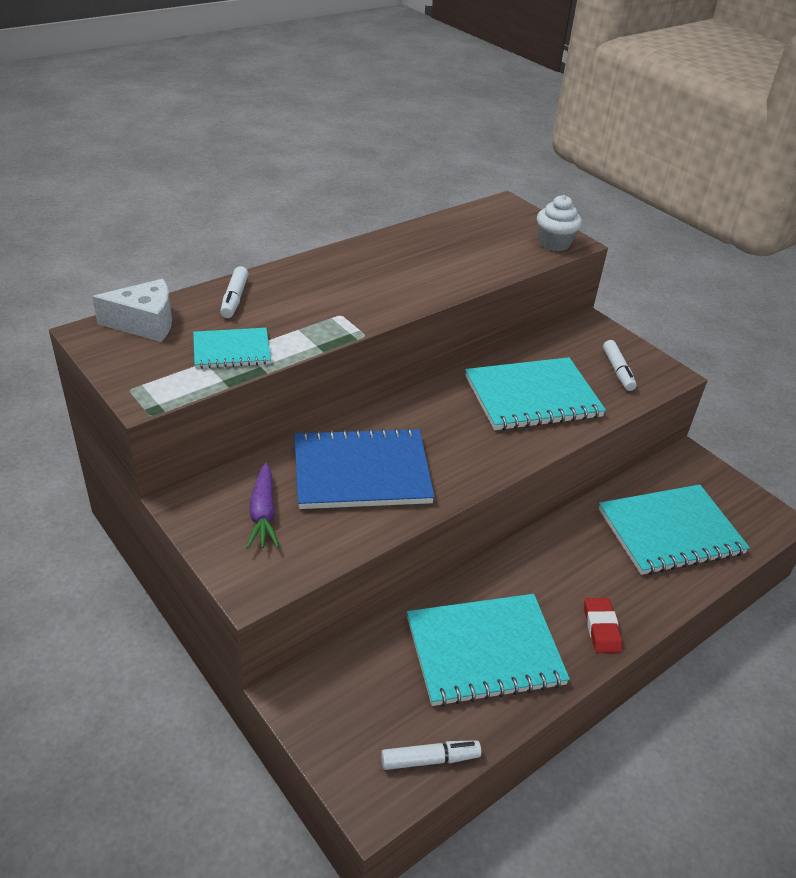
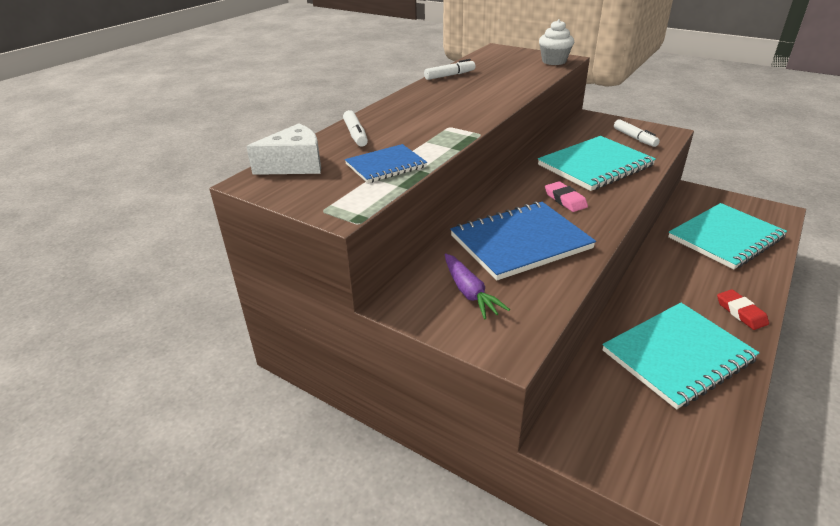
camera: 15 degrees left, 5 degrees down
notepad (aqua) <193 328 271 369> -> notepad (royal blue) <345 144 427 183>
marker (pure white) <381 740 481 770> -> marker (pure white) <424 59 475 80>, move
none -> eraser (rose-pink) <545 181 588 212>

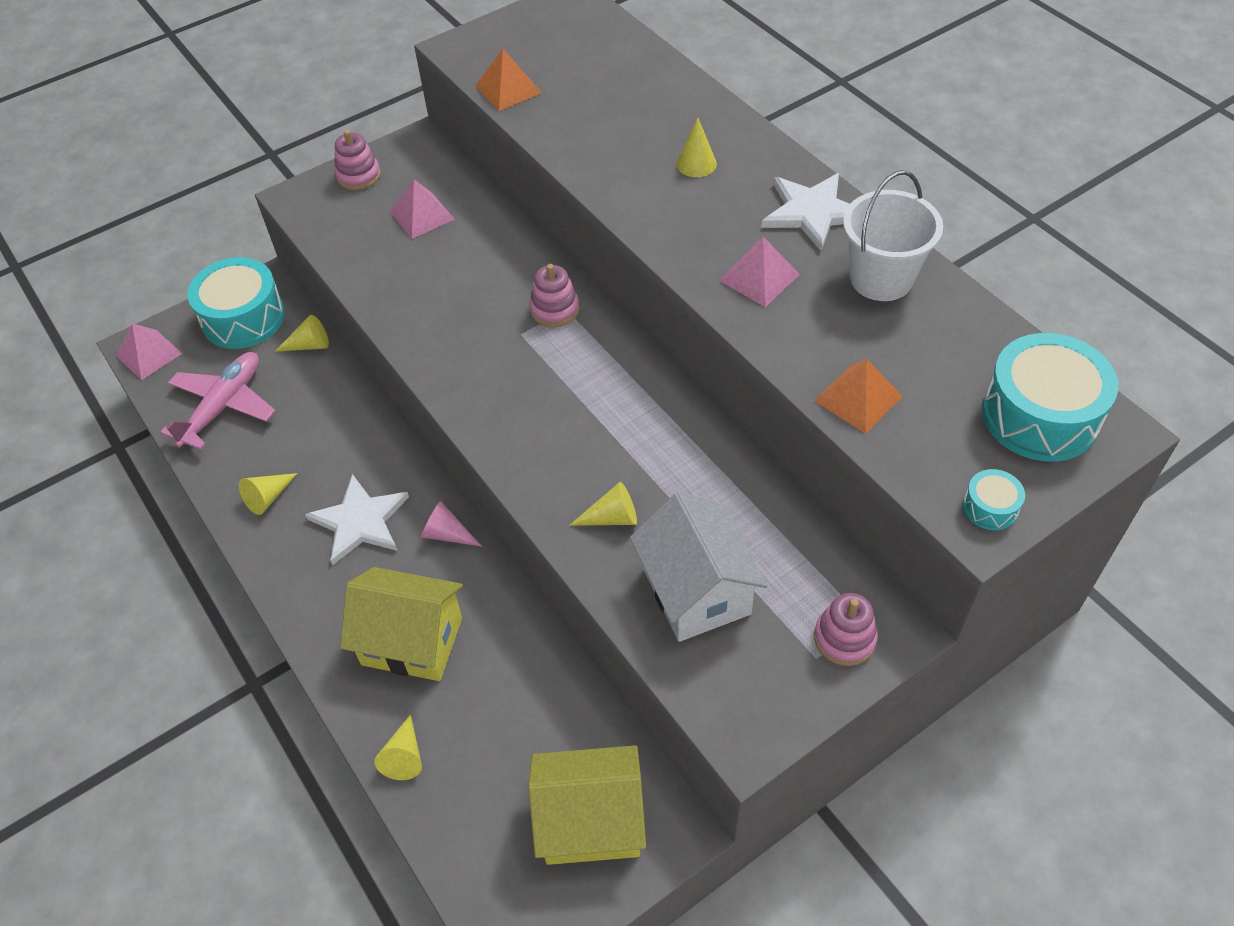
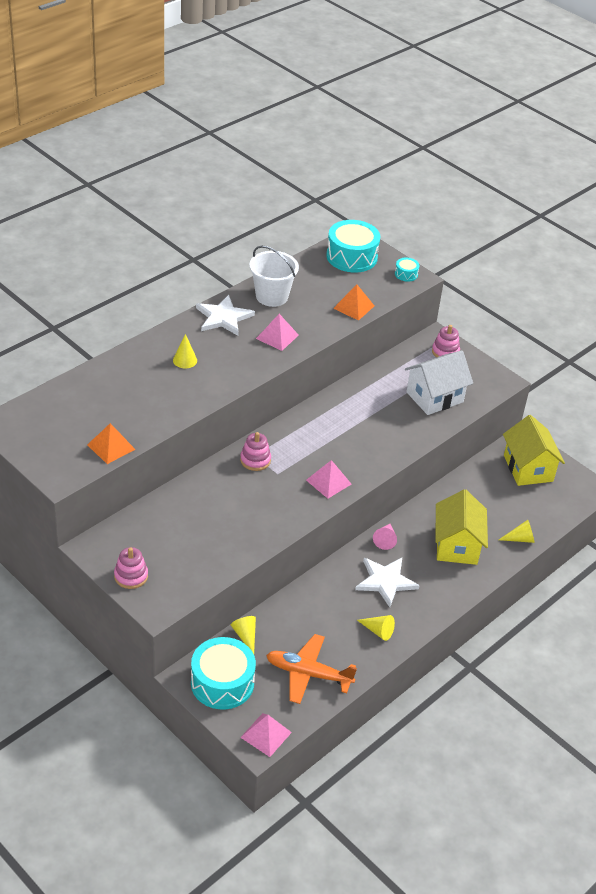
camera: 105 degrees left, 10 degrees down
pyramid shape (rose-pink) <390 180 455 239> -> pyramid shape (rose-pink) <306 460 351 499>, move
aeroplane (rose-pink) <160 352 275 450> -> aeroplane (orange-coloured) <266 634 357 704>
solid cone (yellow) <569 482 637 526> -> none

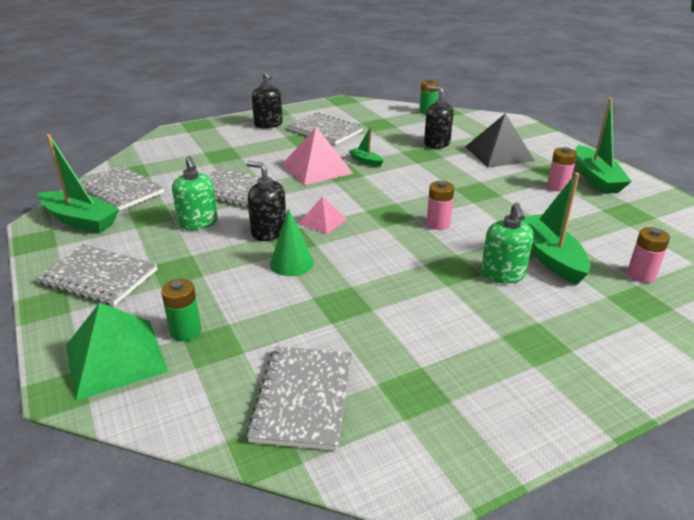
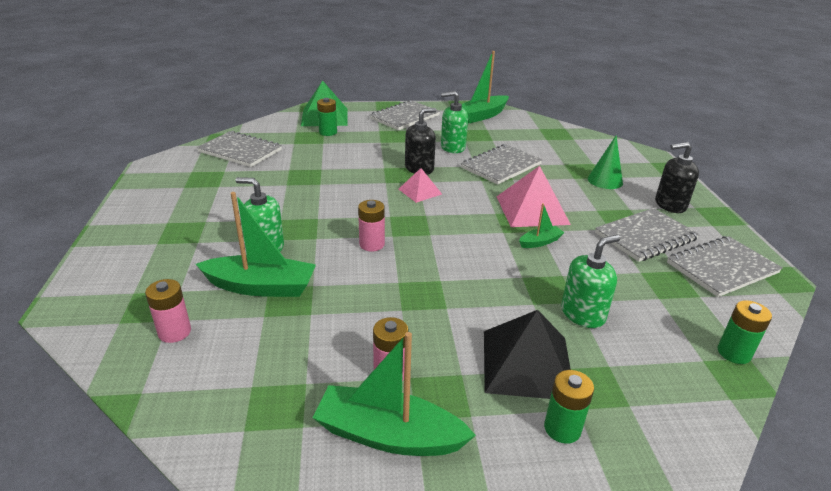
camera: 110 degrees right, 0 degrees up
soap pump (jet-black) <424 86 454 149> -> soap pump (leaf-green) <561 235 620 328>
notepad (gray) <80 165 164 211> -> notepad (gray) <667 236 783 297>, move
solid cone (leaf-green) <270 208 314 276> -> solid cone (leaf-green) <588 136 623 189>, move
none -> AA battery (leaf-green) <544 370 594 444>

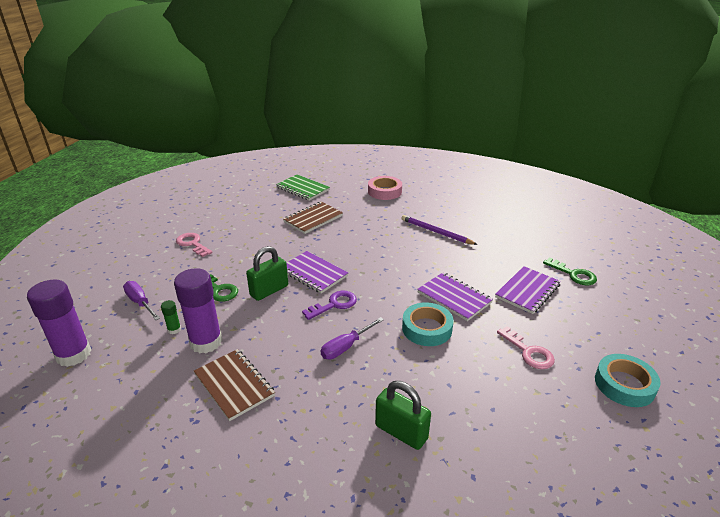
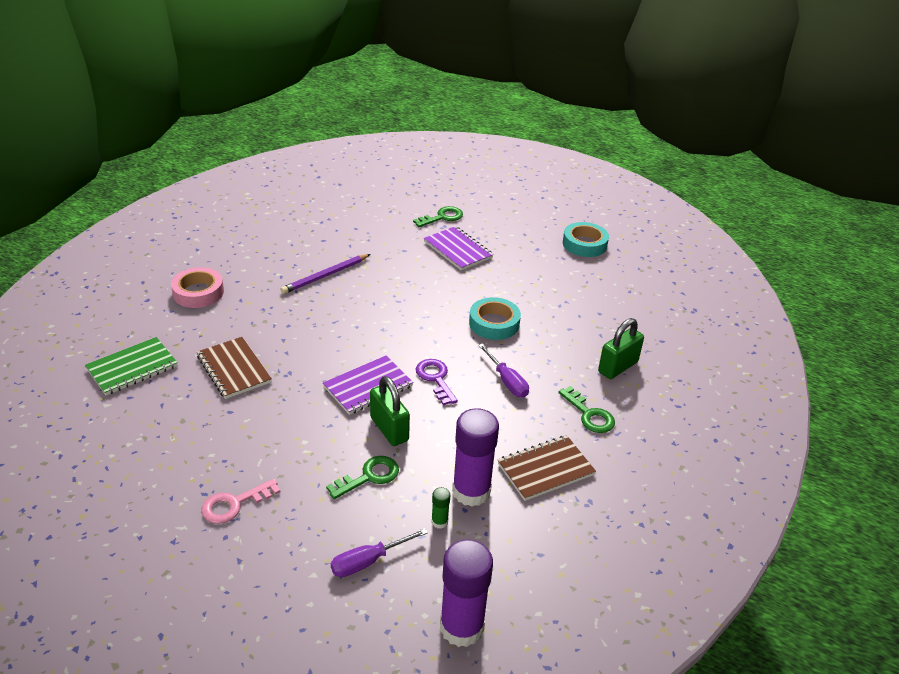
camera: 80 degrees left, 5 degrees up
notepad (purple) <417 272 493 321> -> none
latchkey (rose-pink) <497 326 555 369> -> none
none -> latchkey (leaf-green) <558 386 615 433>

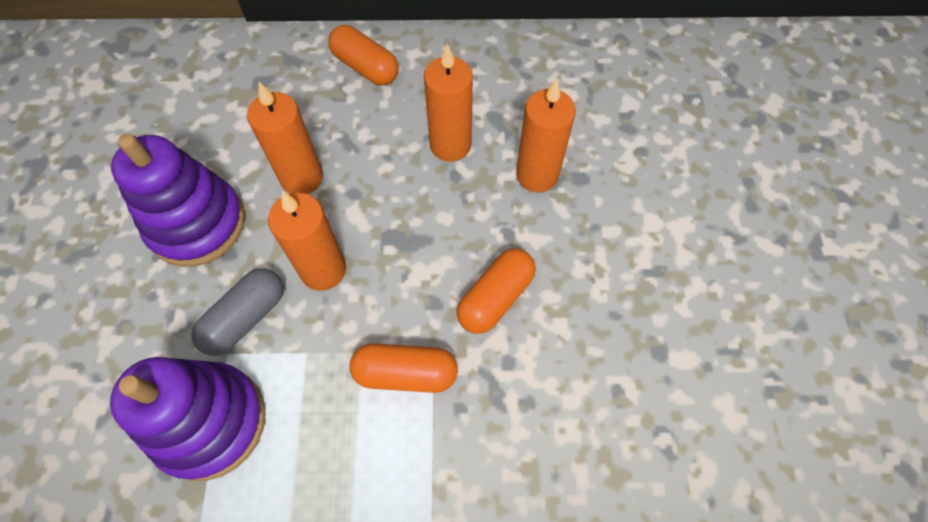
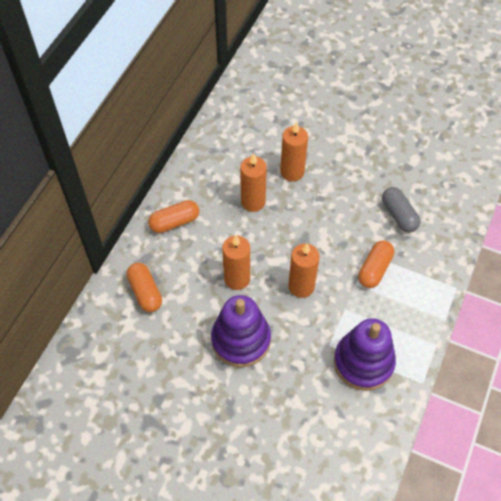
camera: 65 degrees left, 5 degrees down
pill shape (orange-coloured) <457 248 536 334> -> pill shape (orange-coloured) <127 263 162 312>, move
pill shape (gray) <192 268 283 356> -> pill shape (gray) <382 187 420 232>, move

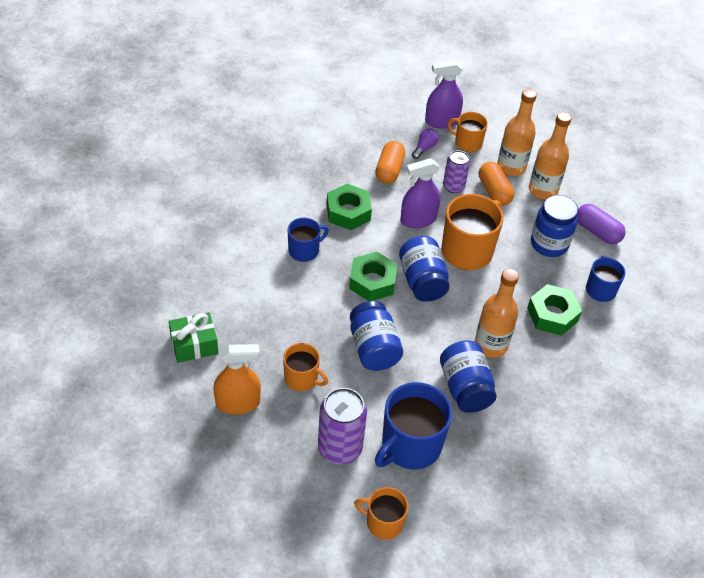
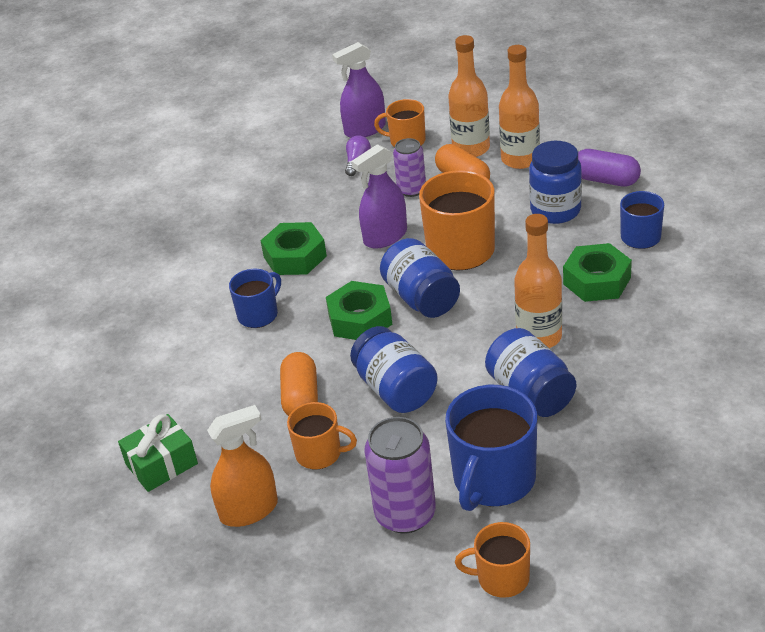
camera: 10 degrees left, 10 degrees down
pill shape (orange-coloured) <376 141 405 184> -> pill shape (orange-coloured) <280 352 318 416>, move

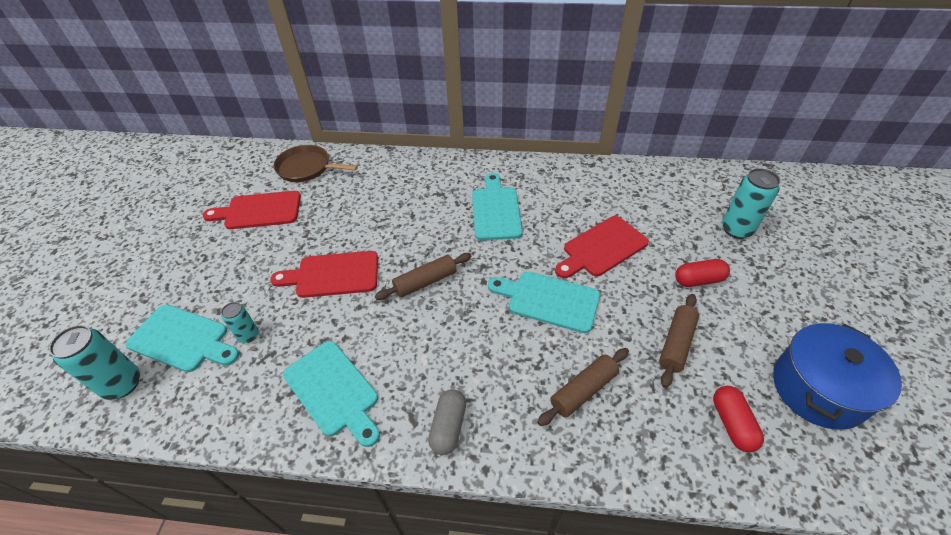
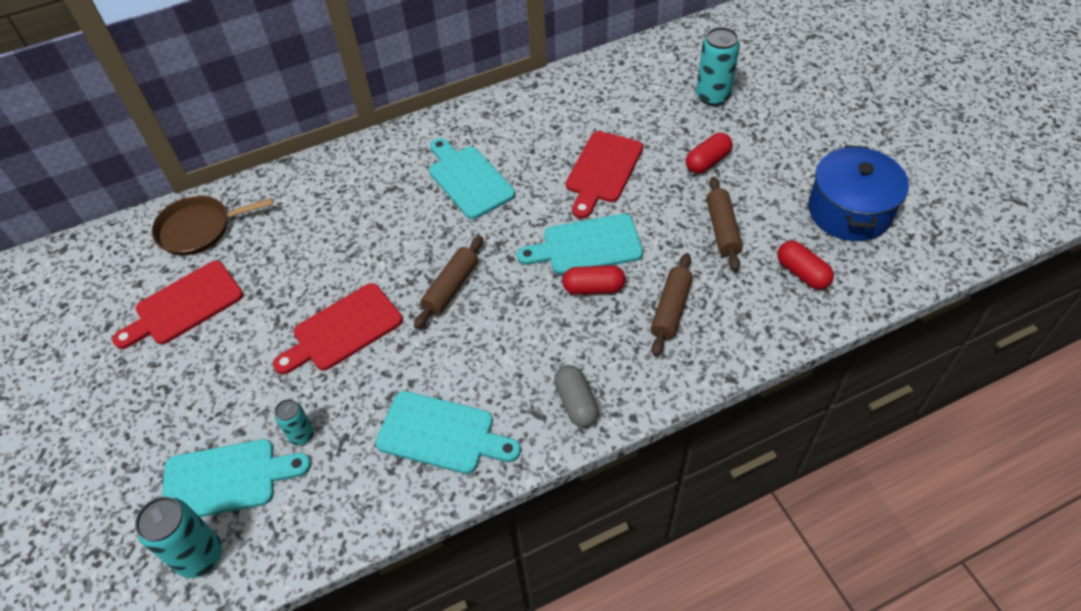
camera: 30 degrees left, 5 degrees up
none -> pill shape (red) <562 265 626 295>

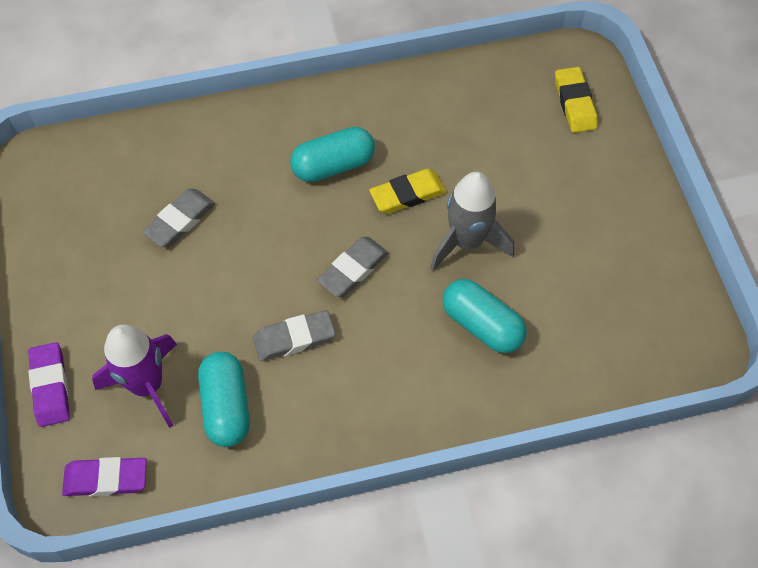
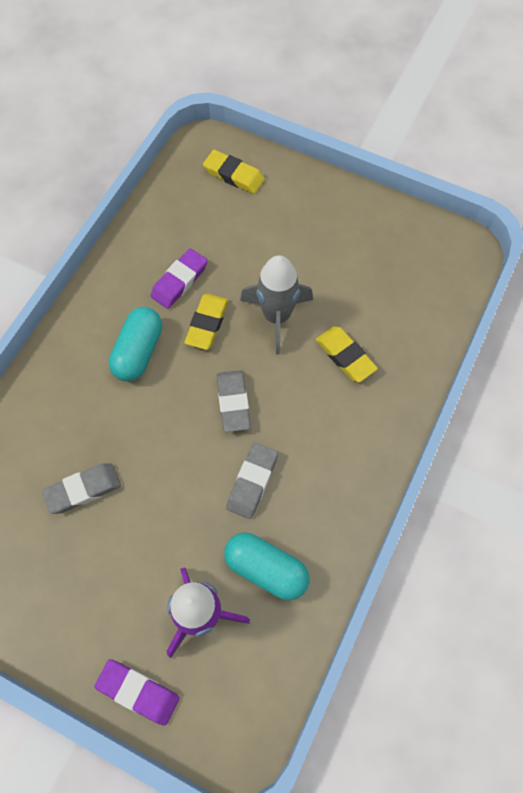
camera: 50 degrees left, 5 degrees up
eraser (gray) <142 189 215 247> -> eraser (gray) <42 463 121 514>, 75 degrees clockwise
pill shape (aqua) <442 279 527 353> -> eraser (yellow) <316 326 378 382>
eraser (purple) <62 457 147 496> -> eraser (purple) <151 248 208 309>, move

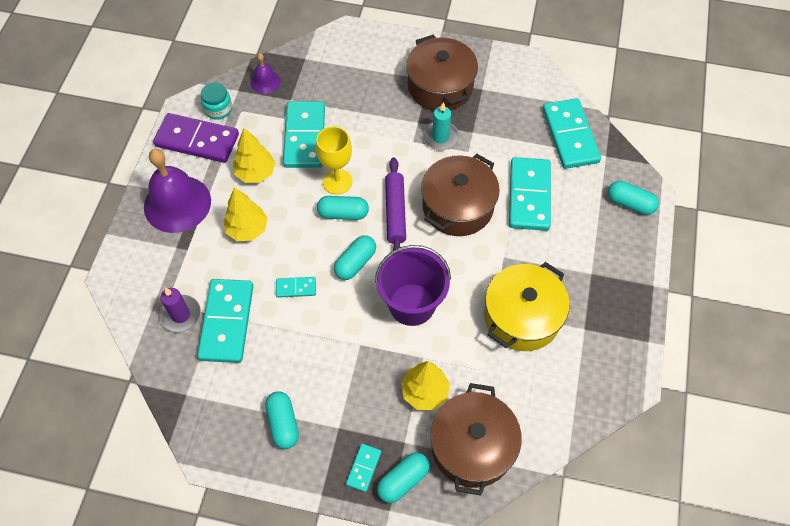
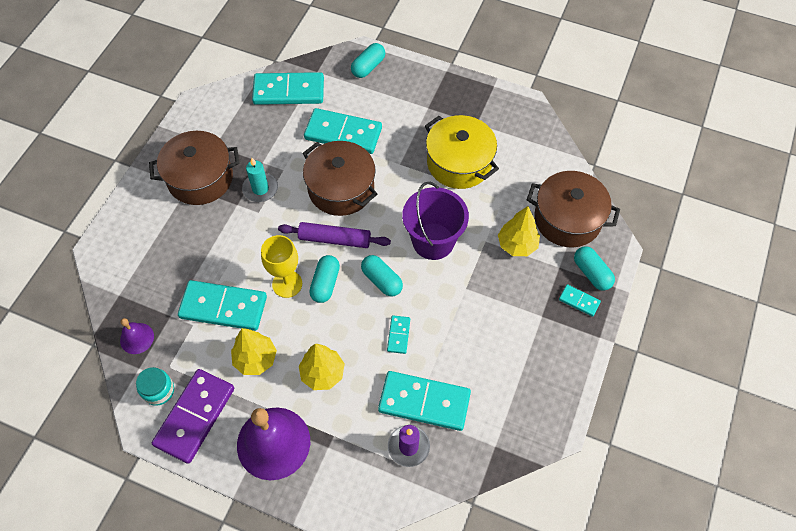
camera: 80 degrees left, 0 degrees up
pill shape (aqua) <265 391 299 449> -> none

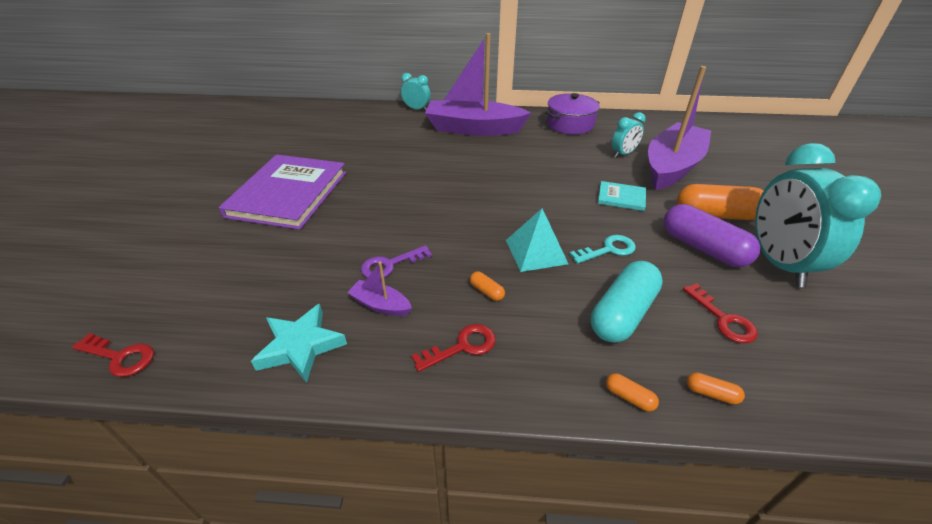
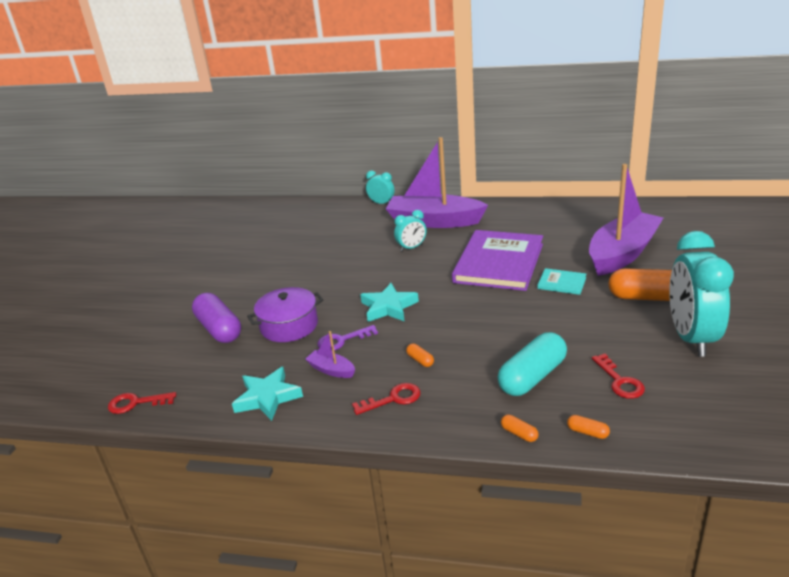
camera: 10 degrees right, 10 degrees down
cooking pot (purple) <545 93 600 134> -> cooking pot (purple) <247 287 323 342>, move
clock (aqua) <612 112 645 157> -> clock (aqua) <394 210 426 251>, move
book (purple) <219 154 346 230> -> book (purple) <452 230 543 291>, move
pill shape (purple) <663 204 760 267> -> pill shape (purple) <192 293 241 343>, move
pyramid shape (aqua) <506 208 568 272> -> none
latchkey (aqua) <569 235 636 264> -> none
latchkey (red) <72 333 154 377> -> latchkey (red) <108 392 176 414>, 150 degrees clockwise
none -> five-pointed star (aqua) <360 283 419 322>

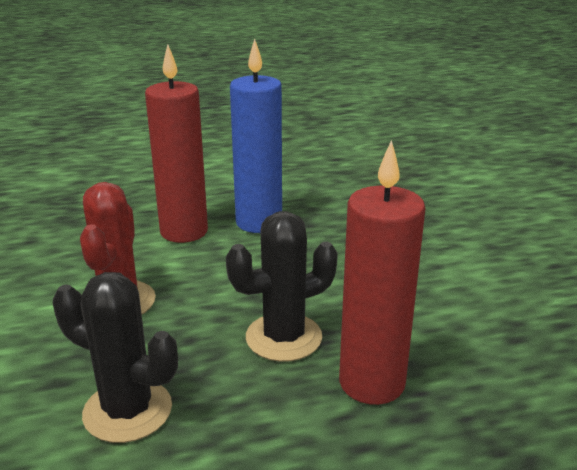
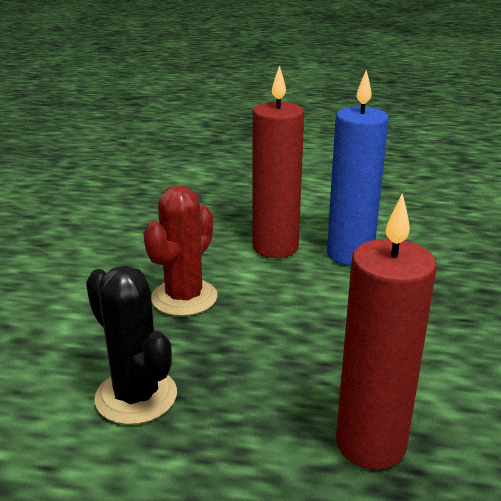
camera: 25 degrees right, 0 degrees up
prickly plant (jet-black) <226 211 338 362> -> none

